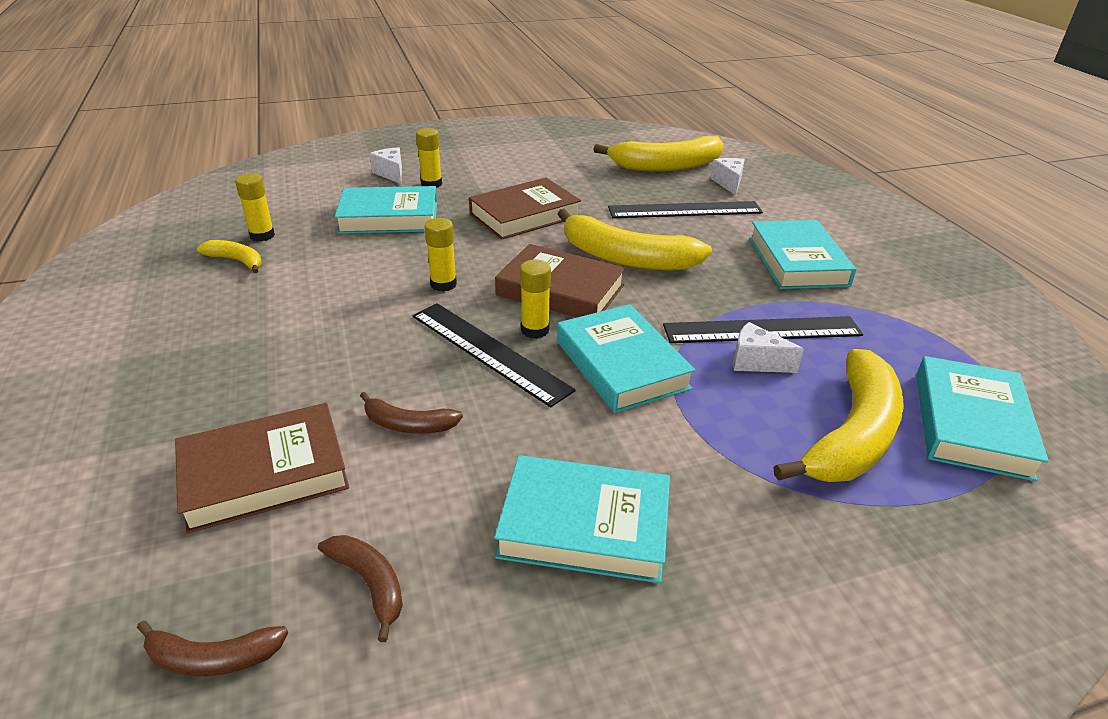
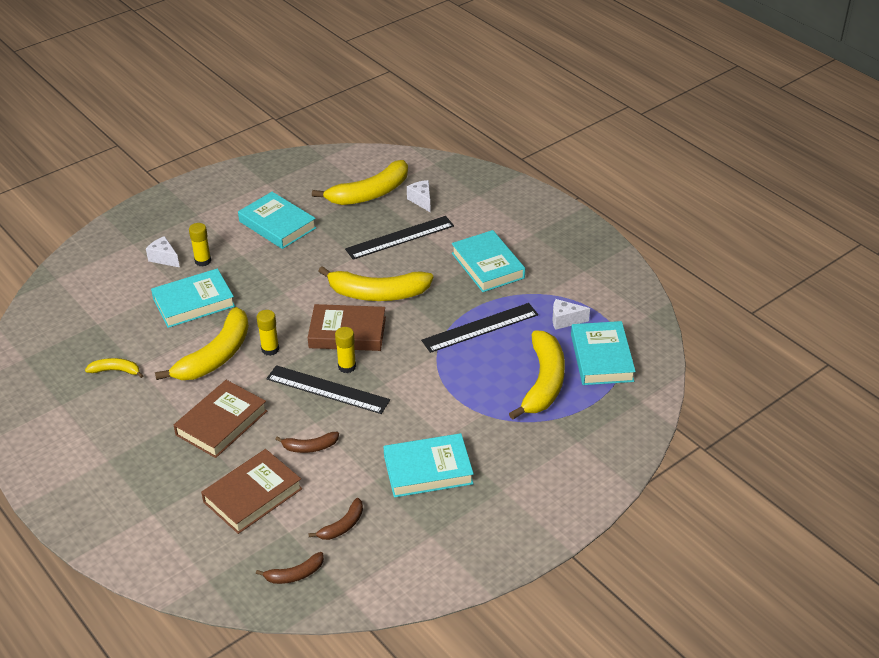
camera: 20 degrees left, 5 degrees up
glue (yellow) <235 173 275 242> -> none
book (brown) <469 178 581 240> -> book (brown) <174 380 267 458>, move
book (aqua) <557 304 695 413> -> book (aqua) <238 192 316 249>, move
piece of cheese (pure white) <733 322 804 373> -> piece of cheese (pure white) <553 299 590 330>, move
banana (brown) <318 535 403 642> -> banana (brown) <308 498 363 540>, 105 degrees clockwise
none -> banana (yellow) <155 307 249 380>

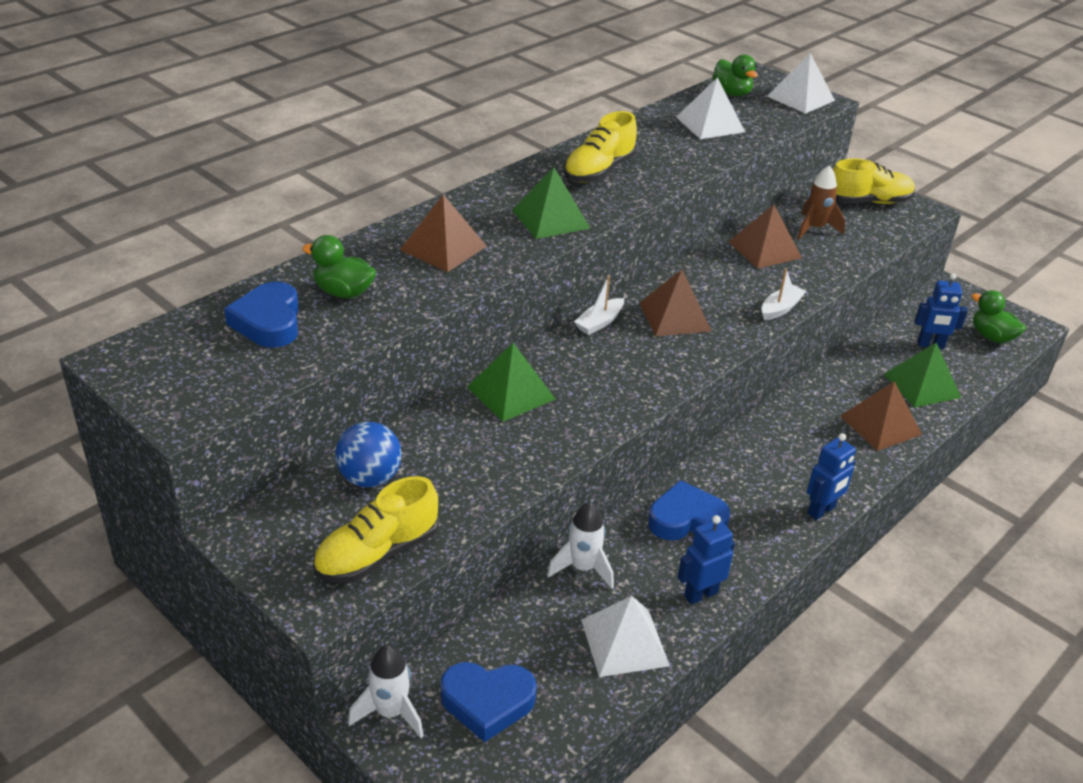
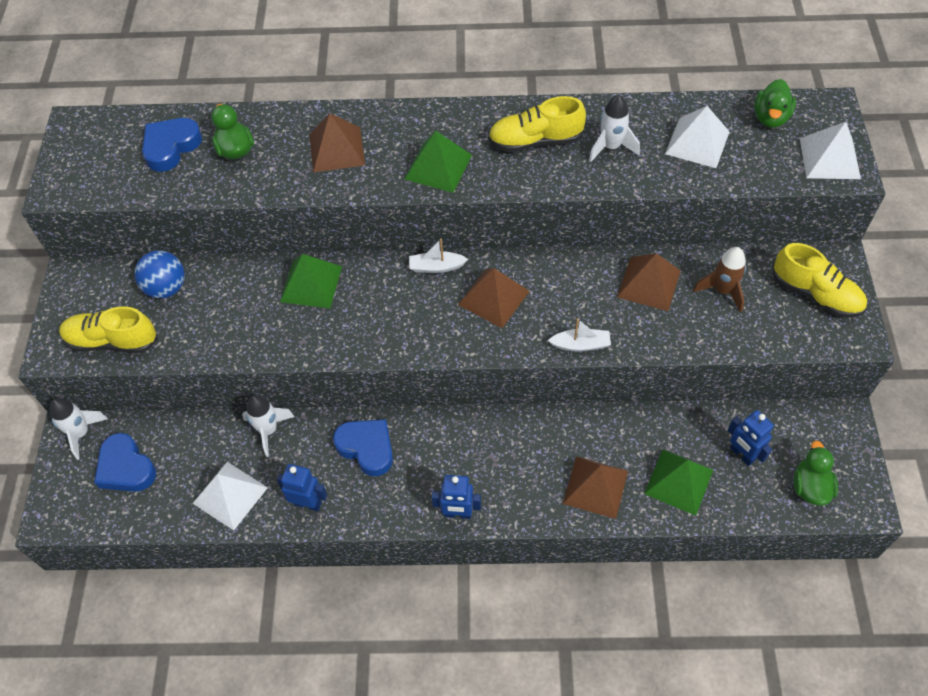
camera: 50 degrees right, 20 degrees up
none -> spaceship (pure white) <589 95 640 163>

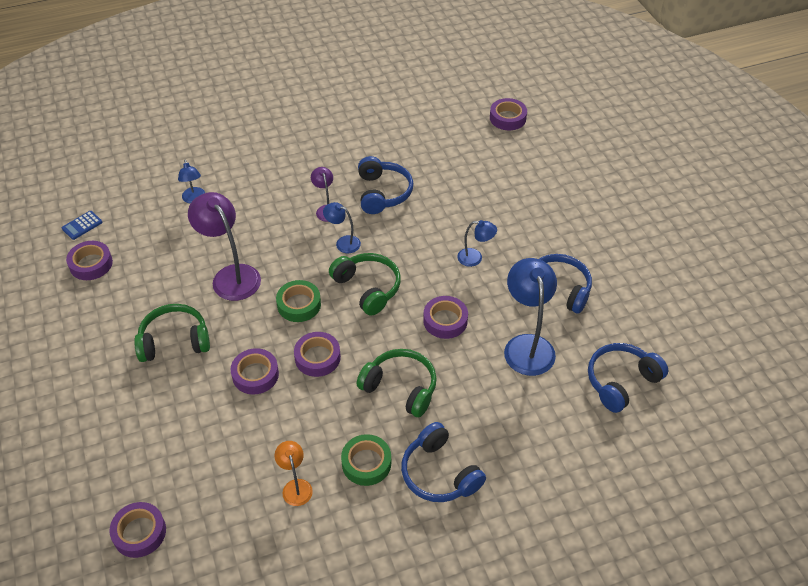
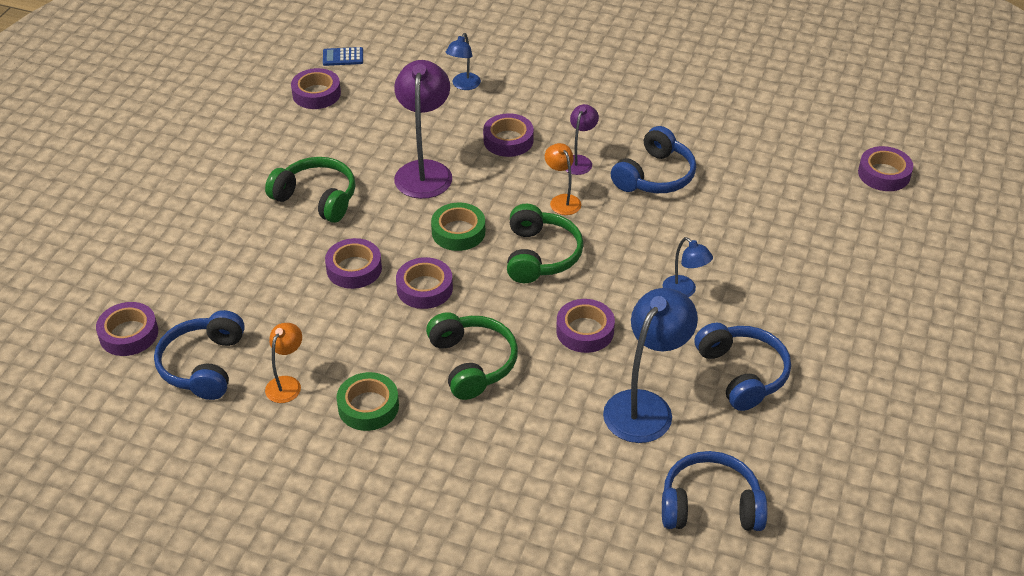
camera: 40 degrees right, 5 degrees down
lamp (royal blue) <323 202 361 253> -> lamp (orange-coloured) <545 143 581 215>
over-ear headphones (royal blue) <401 422 486 502> -> over-ear headphones (royal blue) <154 310 245 400>, move
none -> tape (purple) <483 113 534 157>

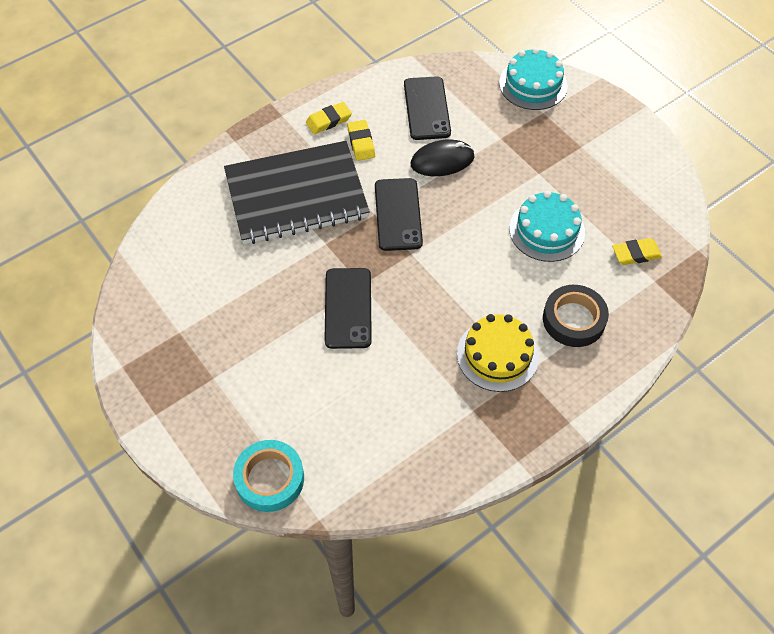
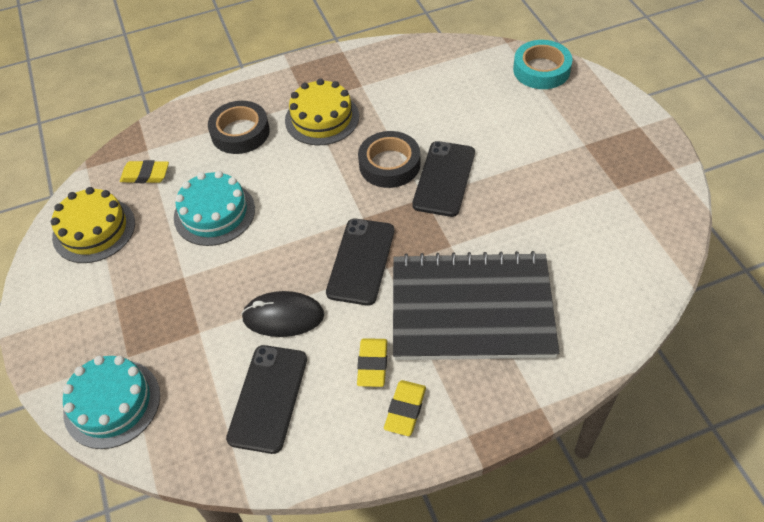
camera: 160 degrees left, 5 degrees down
eraser (yellow) <306 102 352 134> -> eraser (yellow) <384 380 426 436>, 60 degrees counterclockwise
none -> tape (jet-black) <358 131 420 188>
none -> gateau (yellow) <51 187 135 263>

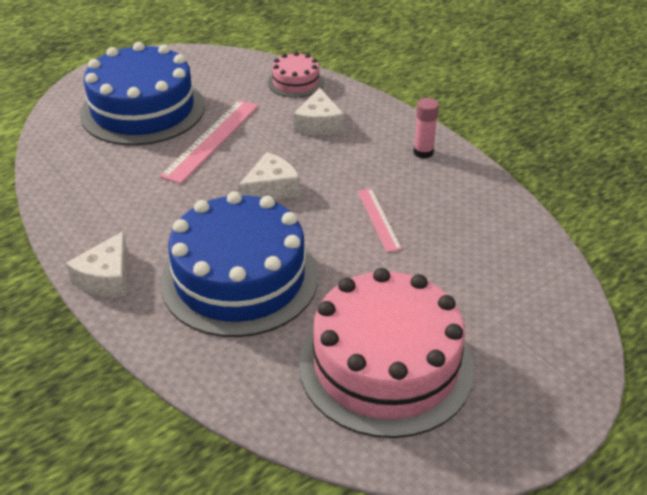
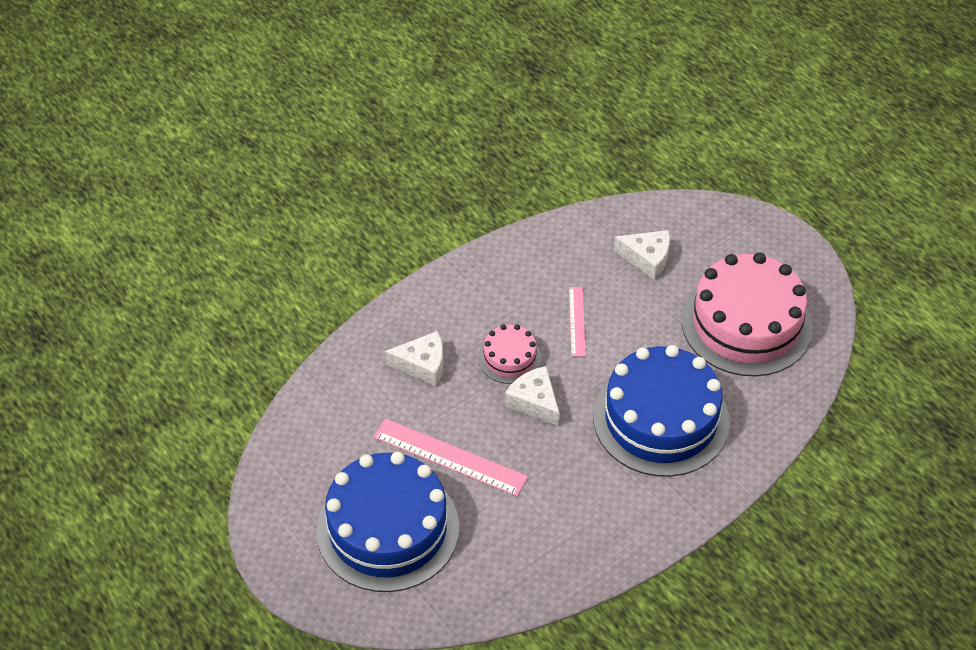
camera: 90 degrees left, 10 degrees up
gateau (rose-pink) <268 52 324 98> -> gateau (rose-pink) <478 324 541 384>, move
glue (rose-pink) <413 98 439 159> -> none
straightedge (rose-pink) <358 188 402 252> -> straightedge (rose-pink) <569 287 586 357>, 75 degrees counterclockwise
piece of cheese (pure white) <65 231 128 297> -> piece of cheese (pure white) <614 230 670 280>, move

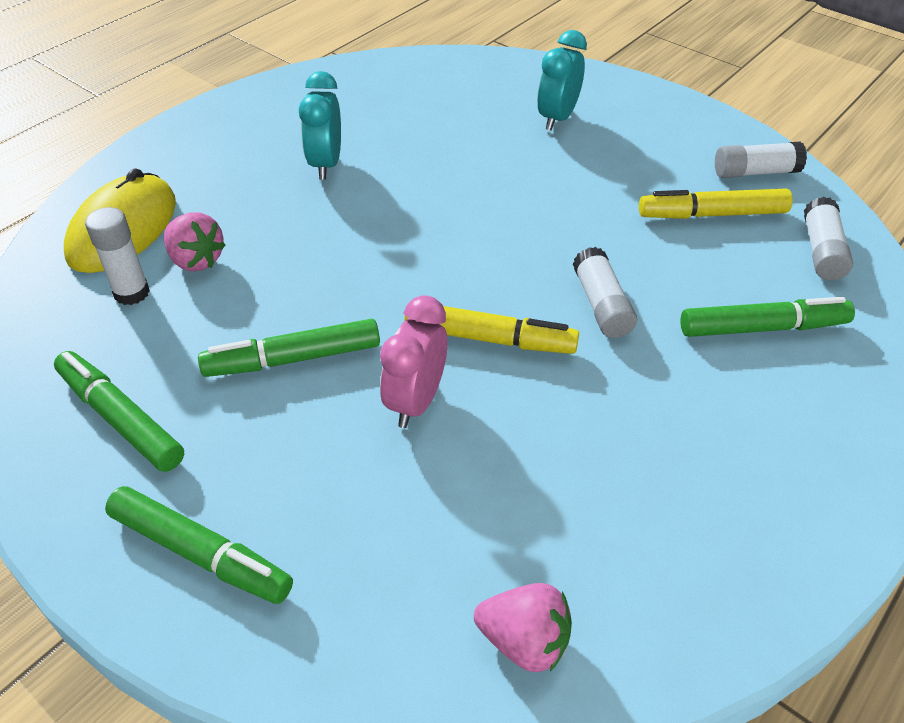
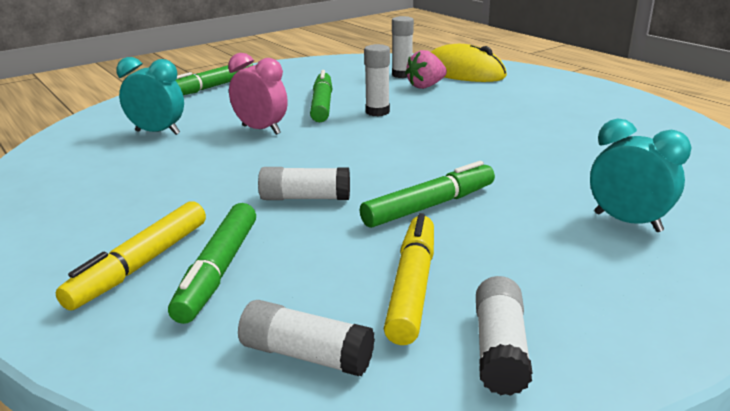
camera: 105 degrees right, 20 degrees down
clock (aqua) <299 71 341 180> -> clock (aqua) <116 57 184 135>, move
marker (yellow) <404 306 579 354> -> marker (yellow) <55 201 206 311>, move
marker (leaf-green) <54 351 184 472> -> marker (leaf-green) <360 161 495 228>, move
toy strawberry (rose-pink) <474 583 572 672> -> none
none -> glue (pure white) <364 44 390 116>

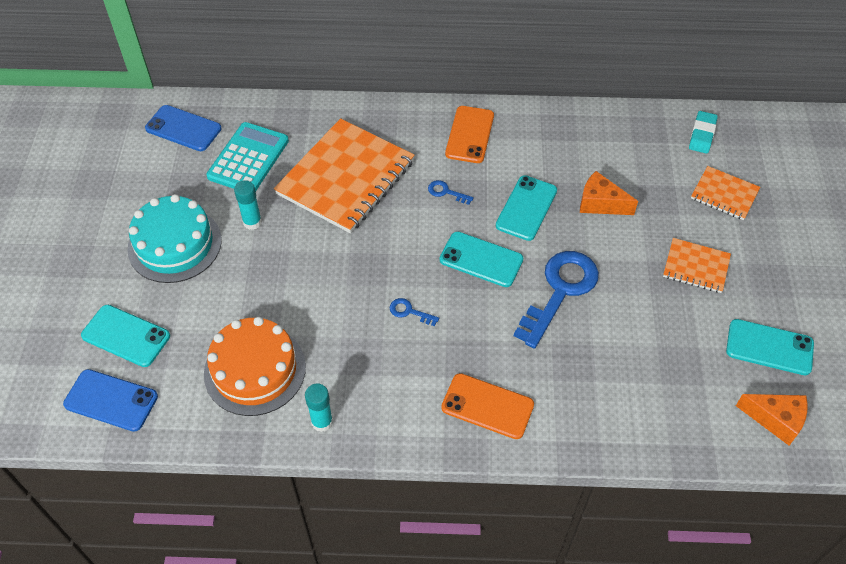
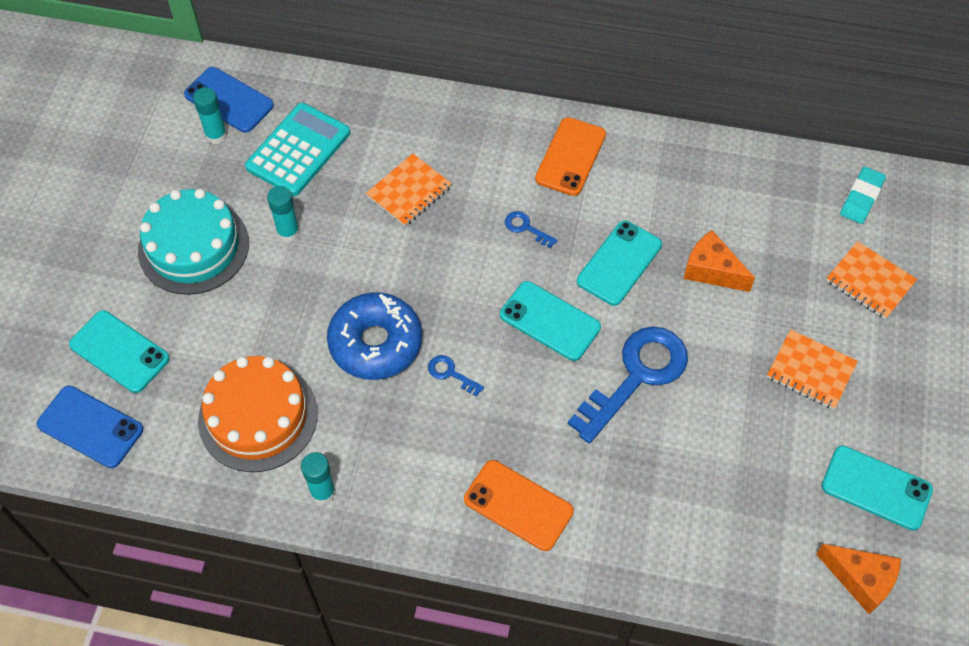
camera: 10 degrees right, 5 degrees up
notepad (orange-coloured) <274 118 415 233> -> notepad (orange-coloured) <366 154 452 226>, x0.49
none -> glue (aqua) <193 87 227 144>
none -> glazed donut (royal blue) <327 292 422 380>

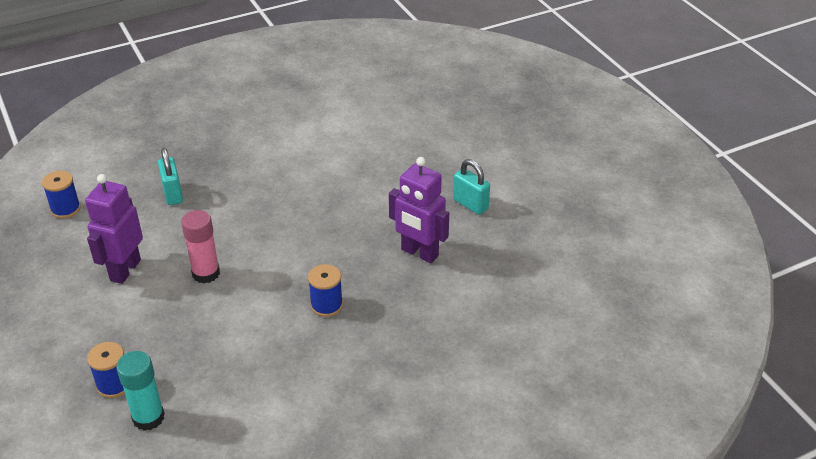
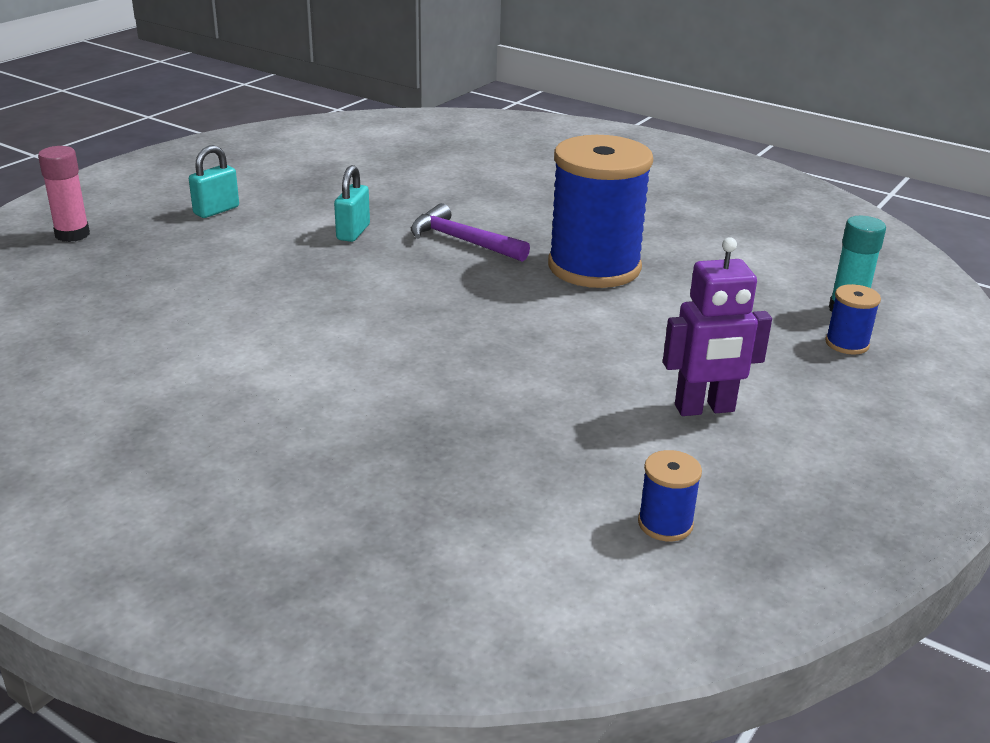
camera: 120 degrees left, 10 degrees down
padlock (aqua) <158 148 183 205> -> padlock (aqua) <189 145 239 218>, move
robot (purple) <389 157 449 263> -> hammer (purple) <411 203 530 262>
glue (rose-pink) <181 210 220 283> -> glue (rose-pink) <38 146 90 242>, move
reel of thread (royal blue) <308 264 343 317> -> reel of thread (royal blue) <548 135 653 288>, x2.42

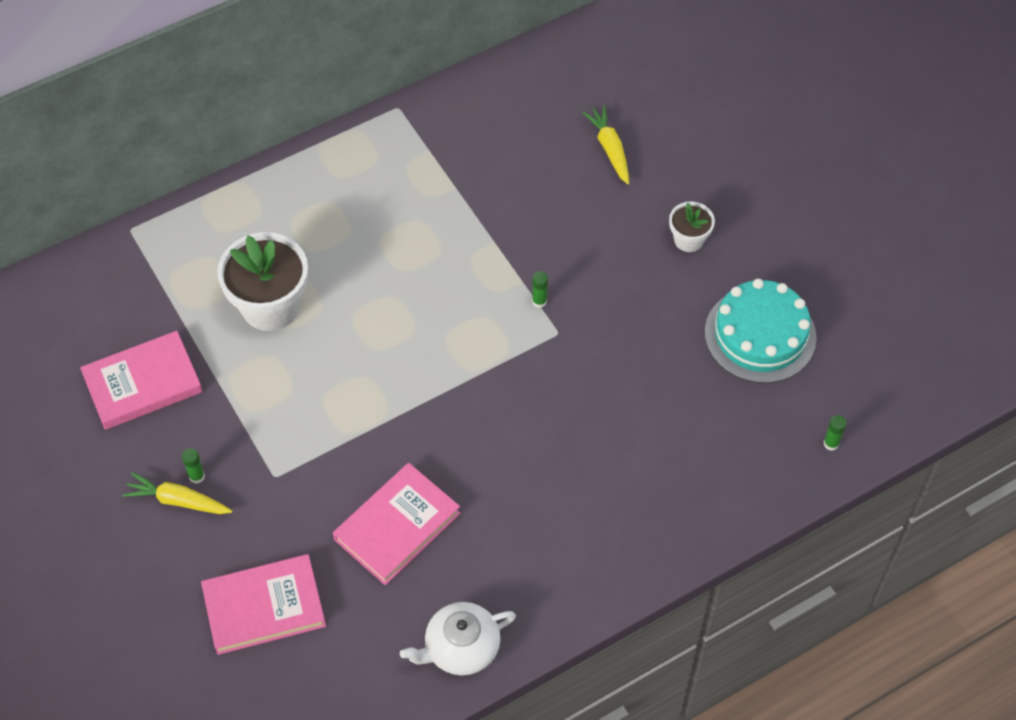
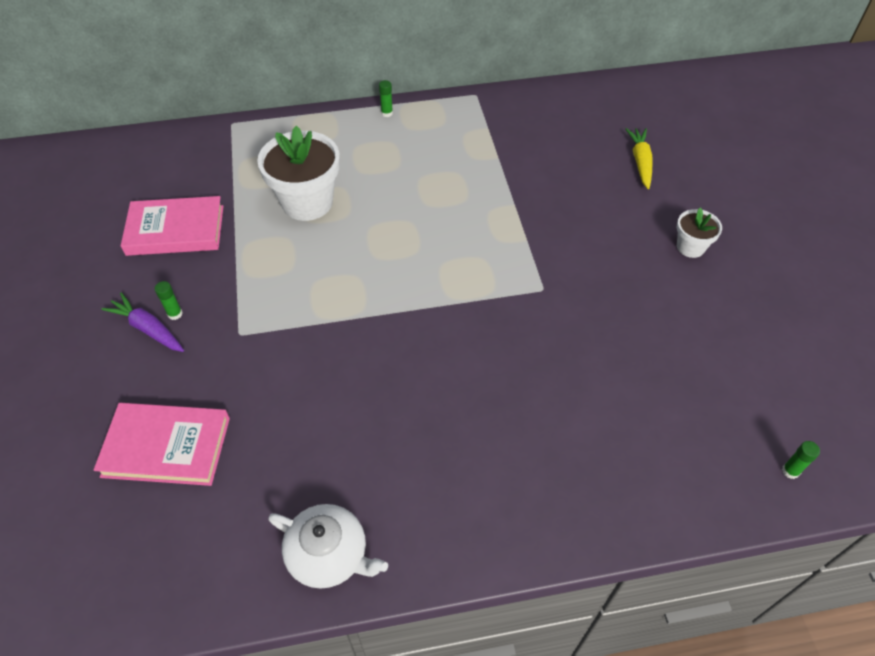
camera: 20 degrees right, 5 degrees down
glue (leaf-green) <532 271 548 308> -> glue (leaf-green) <379 80 393 117>, move
gateau (aqua) <705 279 817 383> -> none
book (rose-pink) <333 463 461 585> -> none
toy carrot (yellow) <122 472 232 514> -> toy carrot (purple) <102 293 184 352>
tea pot (pure white) <400 602 516 676> -> tea pot (pure white) <268 504 388 589>, 150 degrees counterclockwise

